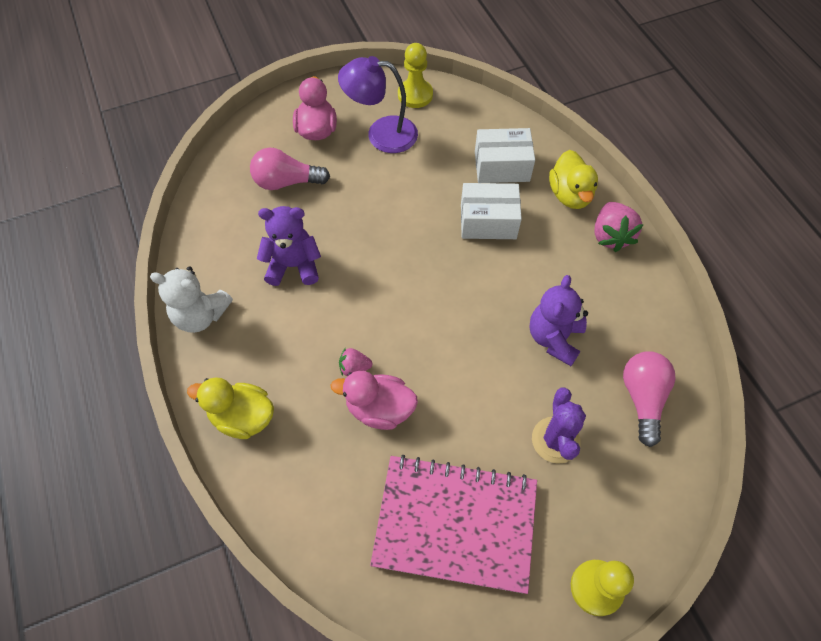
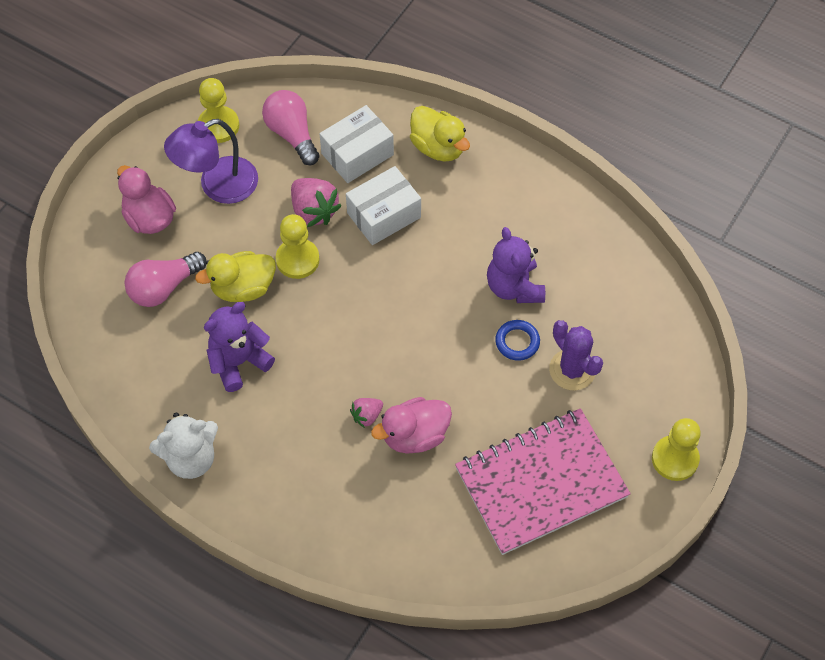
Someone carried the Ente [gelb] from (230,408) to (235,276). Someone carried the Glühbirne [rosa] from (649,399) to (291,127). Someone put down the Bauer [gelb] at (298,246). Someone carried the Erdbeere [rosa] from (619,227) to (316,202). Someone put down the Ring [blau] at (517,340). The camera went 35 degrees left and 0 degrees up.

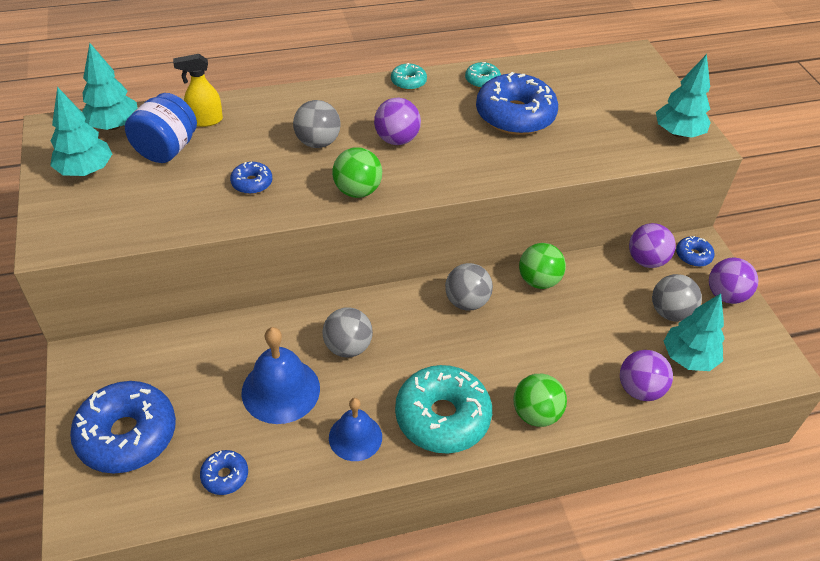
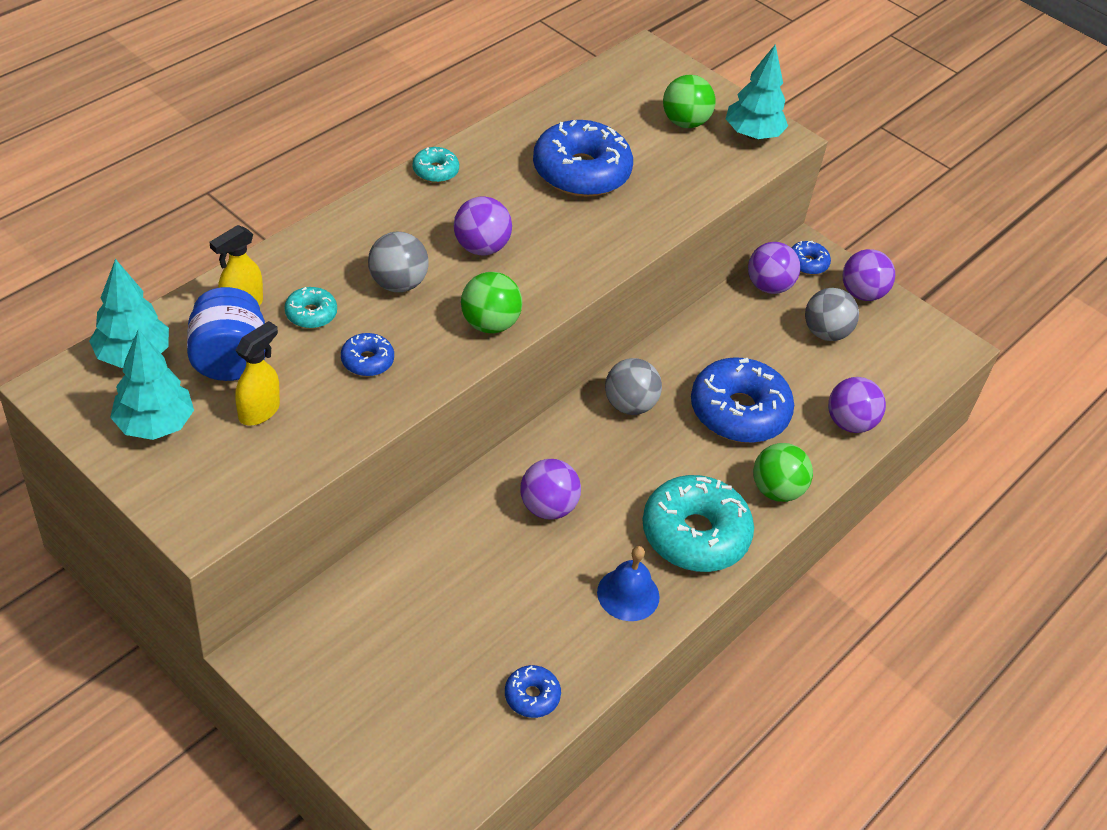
Someone put down the Sprühflasche [gelb] at (257,373). Someone carried the Donut [türkis] from (483,75) to (311,307). Someone repainted the Ball [grau] at (347,332), which became the Ball [lila] at (550,489). Someone carried the Ball [grün] from (542,266) to (689,101). Someone carried the Donut [blau] from (123,427) to (742,400). Someone took away the Glocke [blau] at (280,375). Someone took away the Baum [türkis] at (694,332). The camera went 35 degrees left and 0 degrees up.

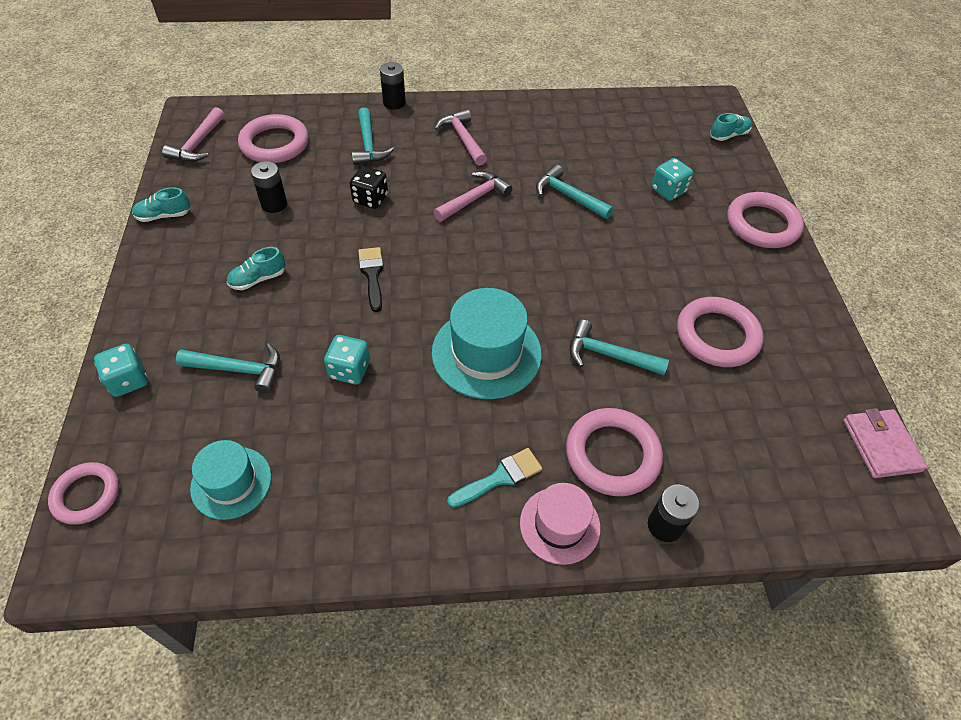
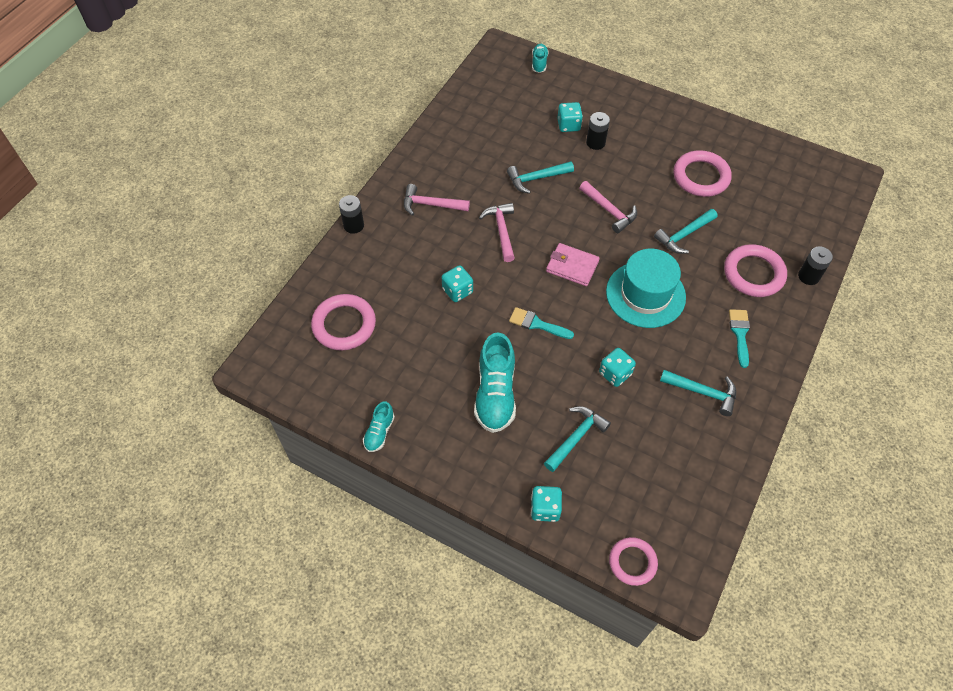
Someone repainted the Spielwürfel [schwarz] at (369,187), which became the Spielwürfel [türkis] at (457,283). Someone scaled the Schuh [türkis] at (256,268) by 1.93. Someone repainted the Pinsel [schwarz] at (371,279), which became the Pinsel [türkis] at (541,323). Someone carried the Geldbörse [rosa] from (885,443) to (573,264). Someone carried the Hammer [rosa] from (193,134) to (608,207). Someone carried the Batterie [schwarz] from (269,187) to (598,131). Someone carried the Hammer [türkis] from (373,136) to (698,393). Someone took away the Hut [türkis] at (231,480). Someone took away the Hut [rosa] at (560,524). Someone took away the Ring [rosa] at (765,220). The camera went 55 degrees left and 5 degrees up.

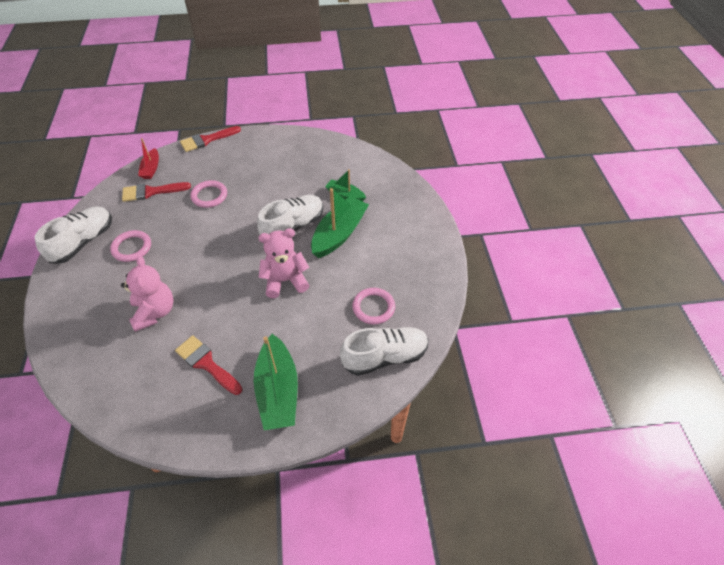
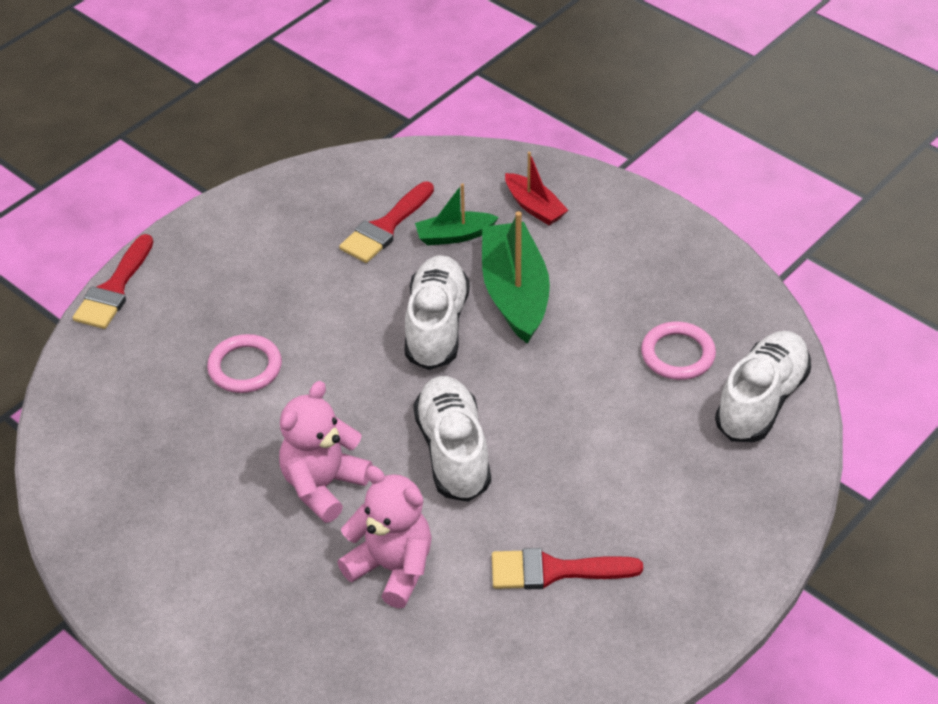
Someone carried the Teddybär [rosa] from (283,263) to (325,452). Someone carried the Pinsel [rot] from (156,192) to (386,222). Someone carried the Schuh [weiß] from (73,235) to (452,439). Someone carried the Boot [rot] from (148,158) to (536,188). Someone took away the Ring [rosa] at (130,246). Someone took away the Boot [grün] at (275,382). The camera went 40 degrees left and 5 degrees down.

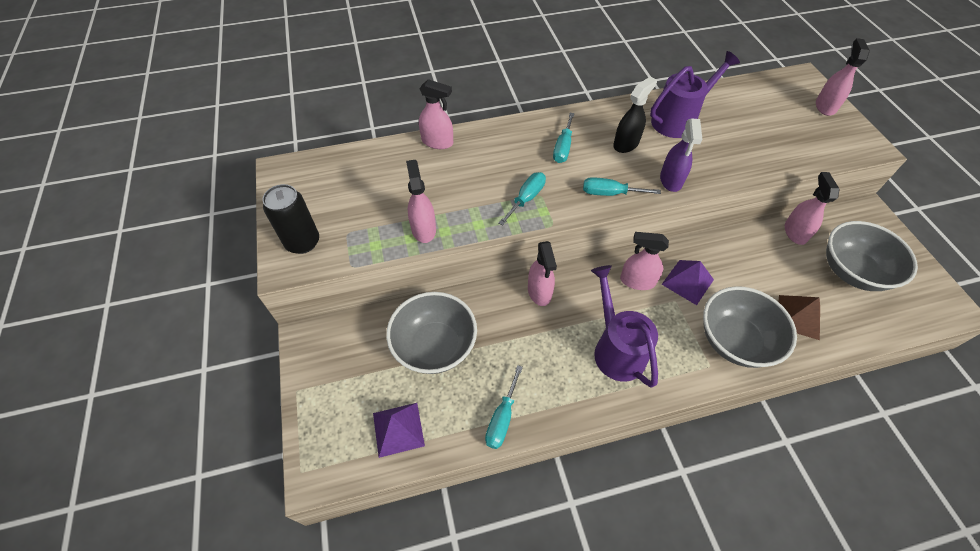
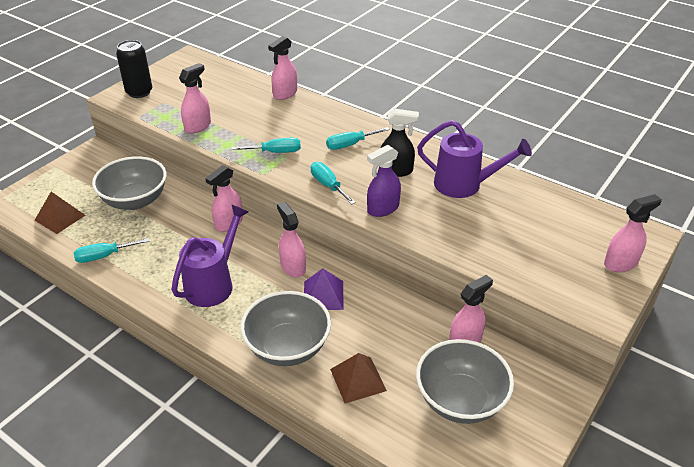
Someone repainted the Pyramide [lila] at (399,430), which became the Pyramide [braun] at (60,213). Someone rotated the Sprühflasche [rosa] at (436,114) by 60 degrees clockwise. The camera went 50 degrees right and 15 degrees down.

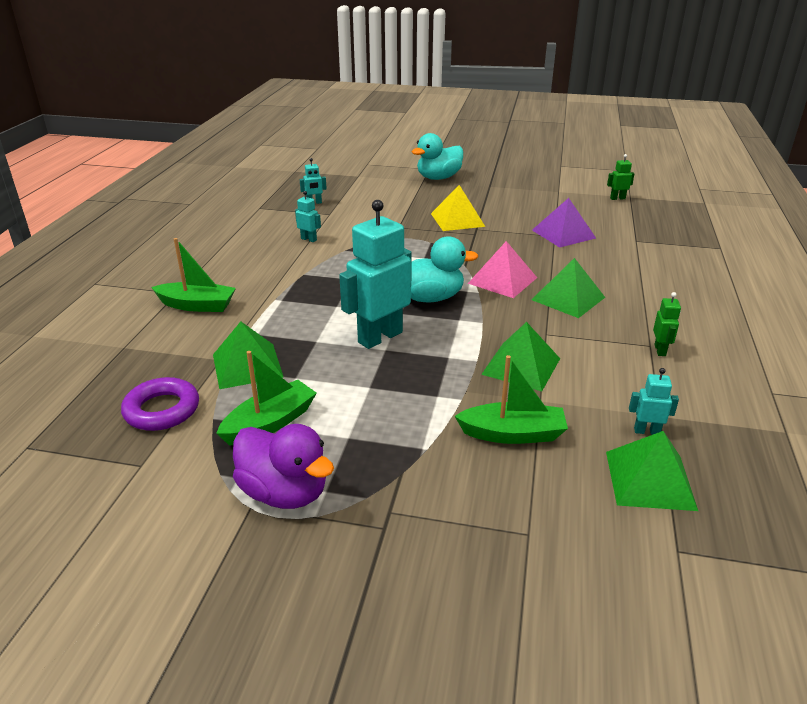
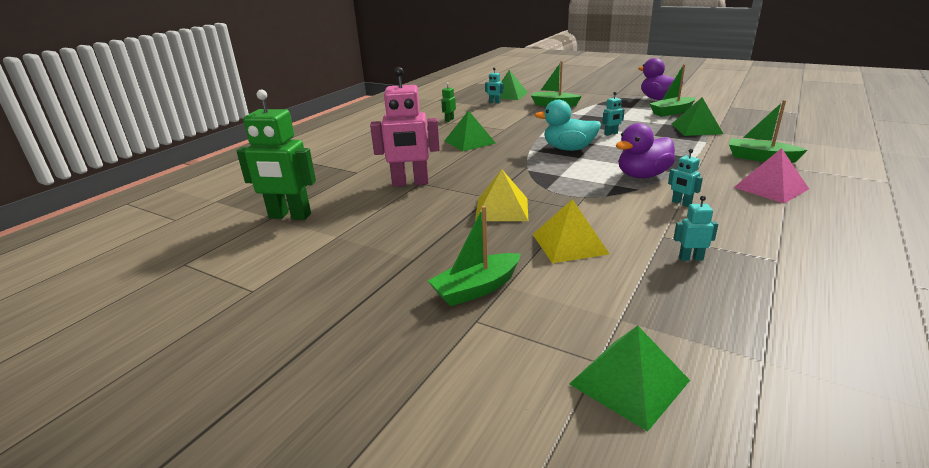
Someone scaled the Roboter [grün] at (621,177) by 2.25. Someone swapped the Pyramide [lila] at (564,223) for the Roboter [rosa] at (405,127). Someone swapped the Ente [türkis] at (437,156) for the Boot [grün] at (474,256). Someone put down the Pyramide [gelb] at (571,231). Someone carried the Pyramide [grün] from (520,356) to (629,379). Someone scaled the Roboter [türkis] at (375,274) by 0.44. Someone put down the Ente [lila] at (645,150). Someone carried the Pyramide [rosa] from (502,269) to (771,175). Someone took away the Ring [lila] at (160,404). The camera went 160 degrees left and 5 degrees down.

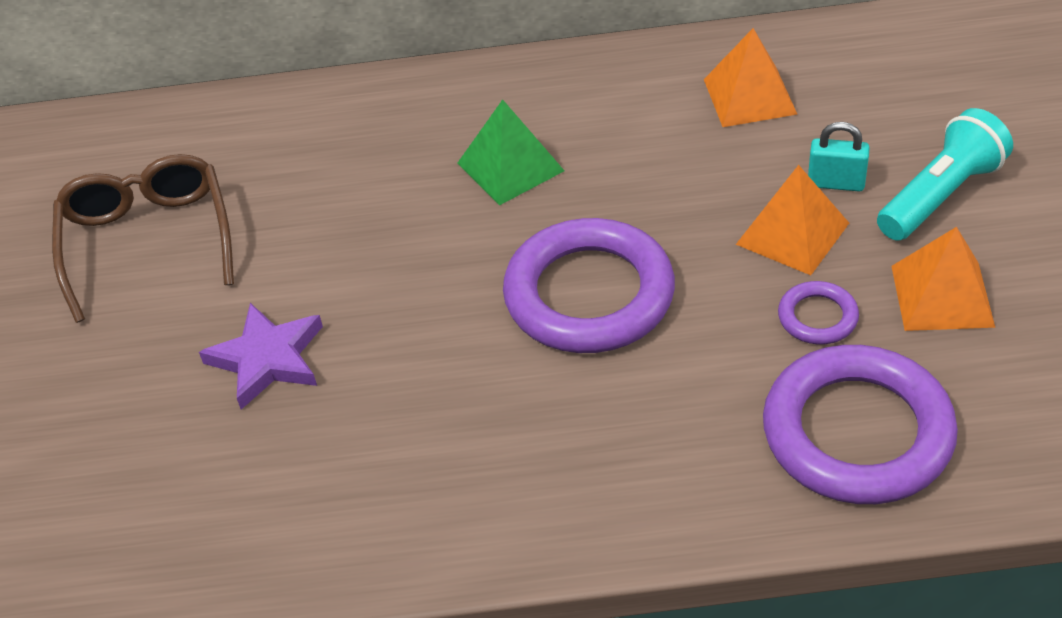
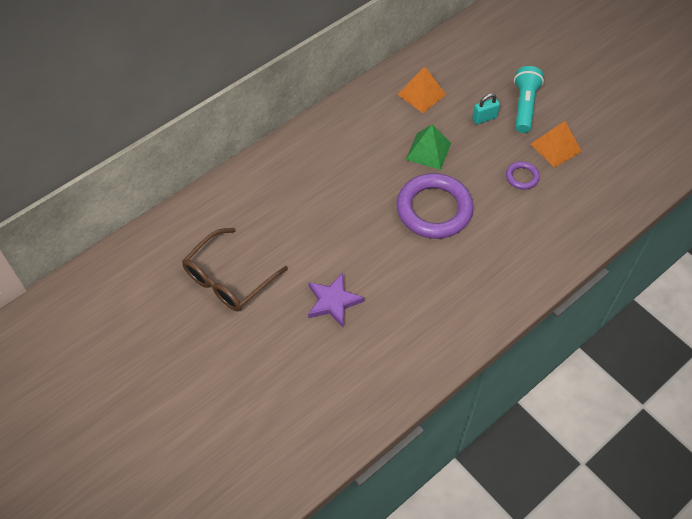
Someone rotated the Brille [braun] at (143,238) by 90 degrees counterclockwise. Someone carried the Pyramide [grün] from (511,152) to (428,147). Someone took away the Pyramide [orange] at (792,220). Someone took away the Ring [lila] at (860,424). The camera went 40 degrees left and 10 degrees up.

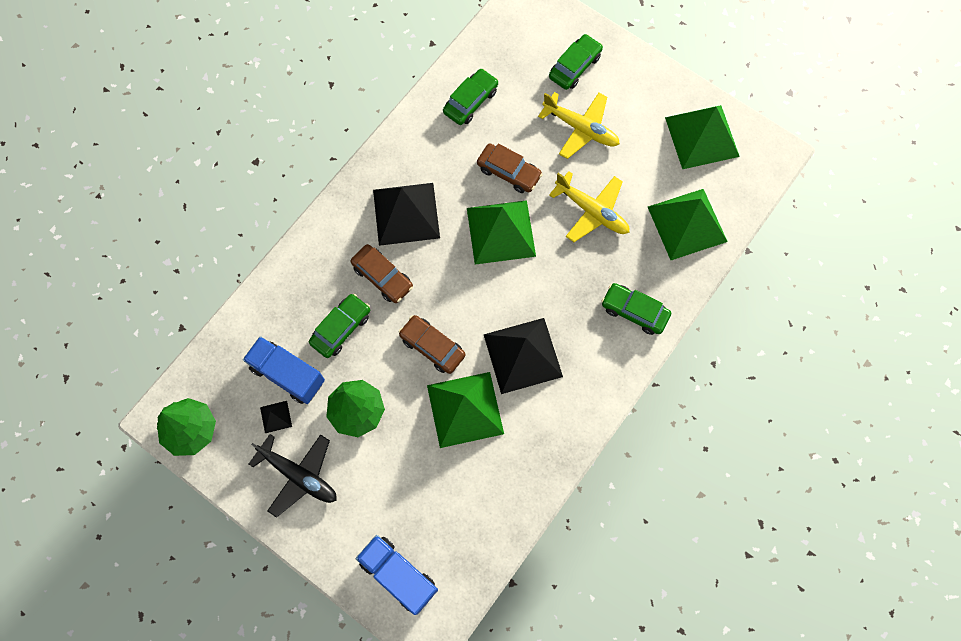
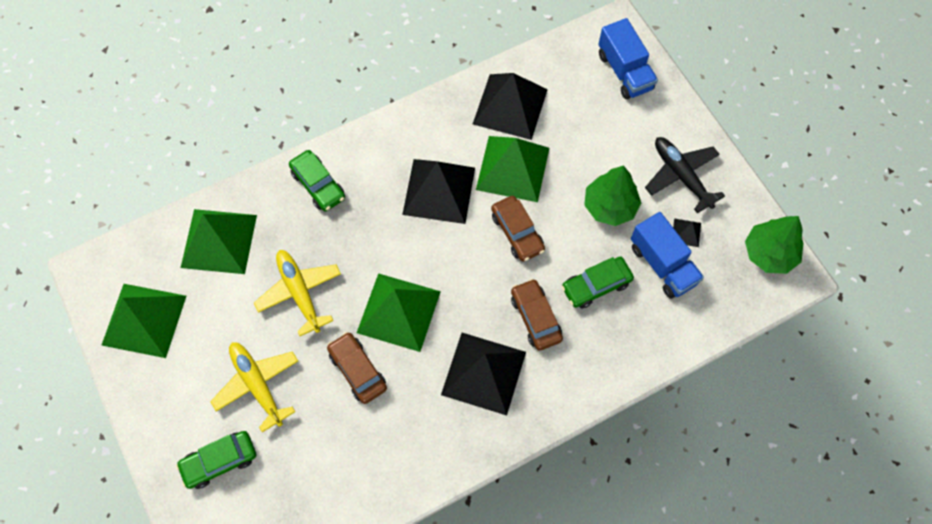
Someone put down the Pyramide [schwarz] at (510,106). Someone took away the Auto [grün] at (470,96). The camera went 155 degrees left and 5 degrees down.

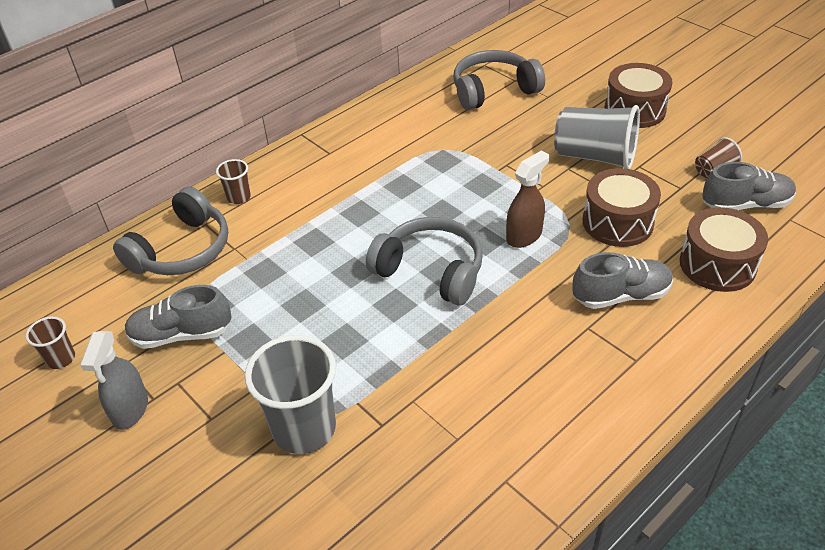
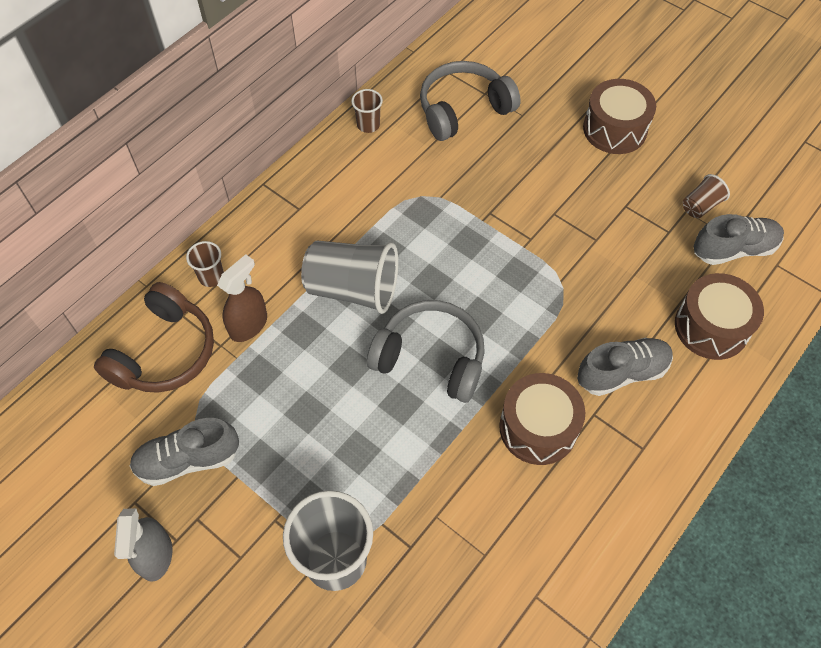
Someone repainted the Kopfhörer [grau] at (170,231), which became the Kopfhörer [braun] at (154,337). Someone carried the Sprühflasche [braun] from (528,199) to (242,298). Someone carried the Becher [grau] from (597,137) to (349,277). Someone carried the Becher [braun] from (50,343) to (367,111). Someone carried the Trommel [braun] from (622,207) to (542,419). The camera went 10 degrees left and 15 degrees up.

